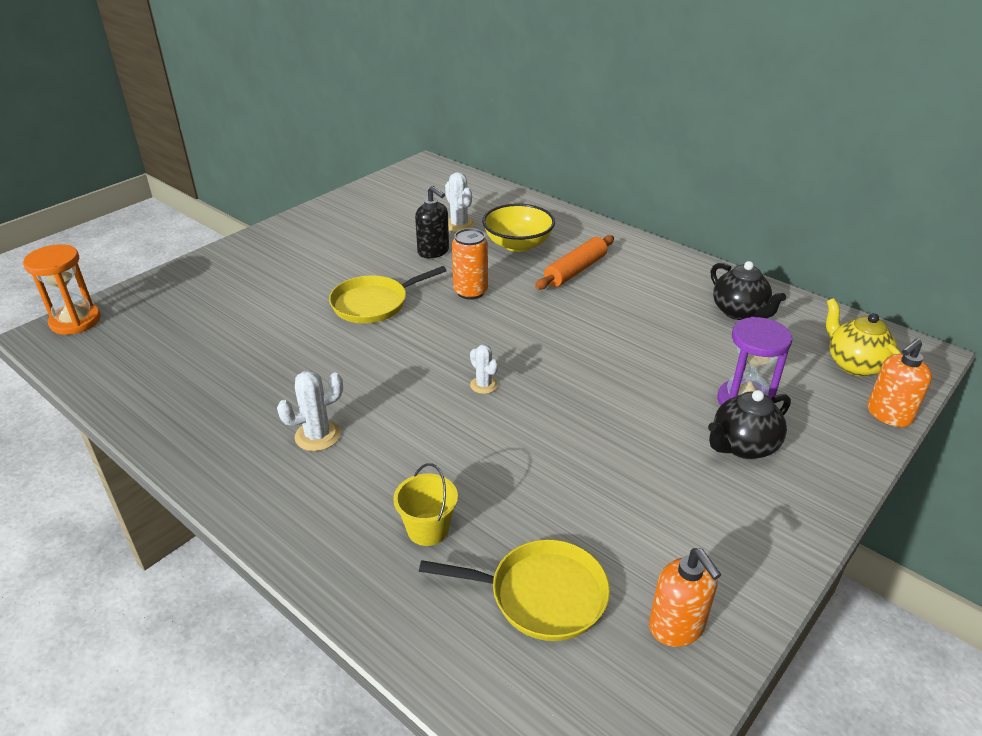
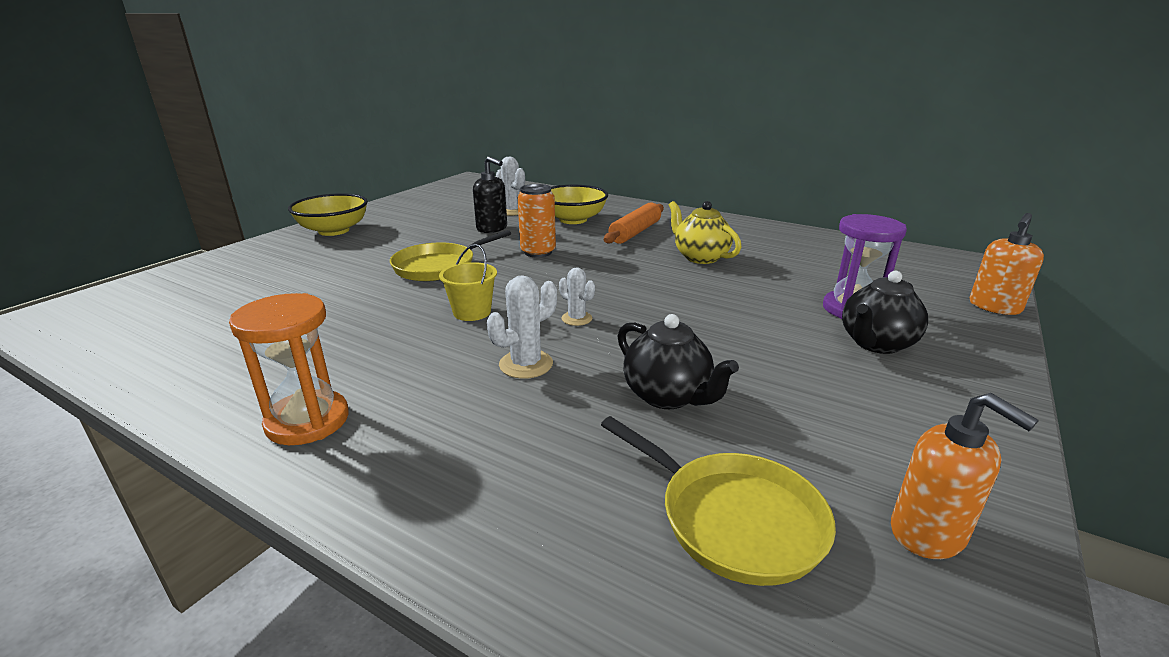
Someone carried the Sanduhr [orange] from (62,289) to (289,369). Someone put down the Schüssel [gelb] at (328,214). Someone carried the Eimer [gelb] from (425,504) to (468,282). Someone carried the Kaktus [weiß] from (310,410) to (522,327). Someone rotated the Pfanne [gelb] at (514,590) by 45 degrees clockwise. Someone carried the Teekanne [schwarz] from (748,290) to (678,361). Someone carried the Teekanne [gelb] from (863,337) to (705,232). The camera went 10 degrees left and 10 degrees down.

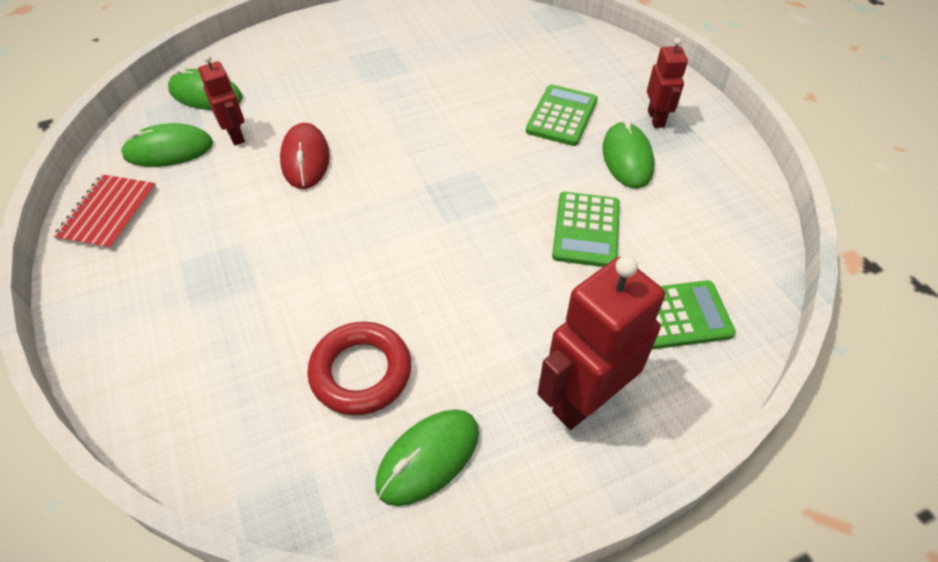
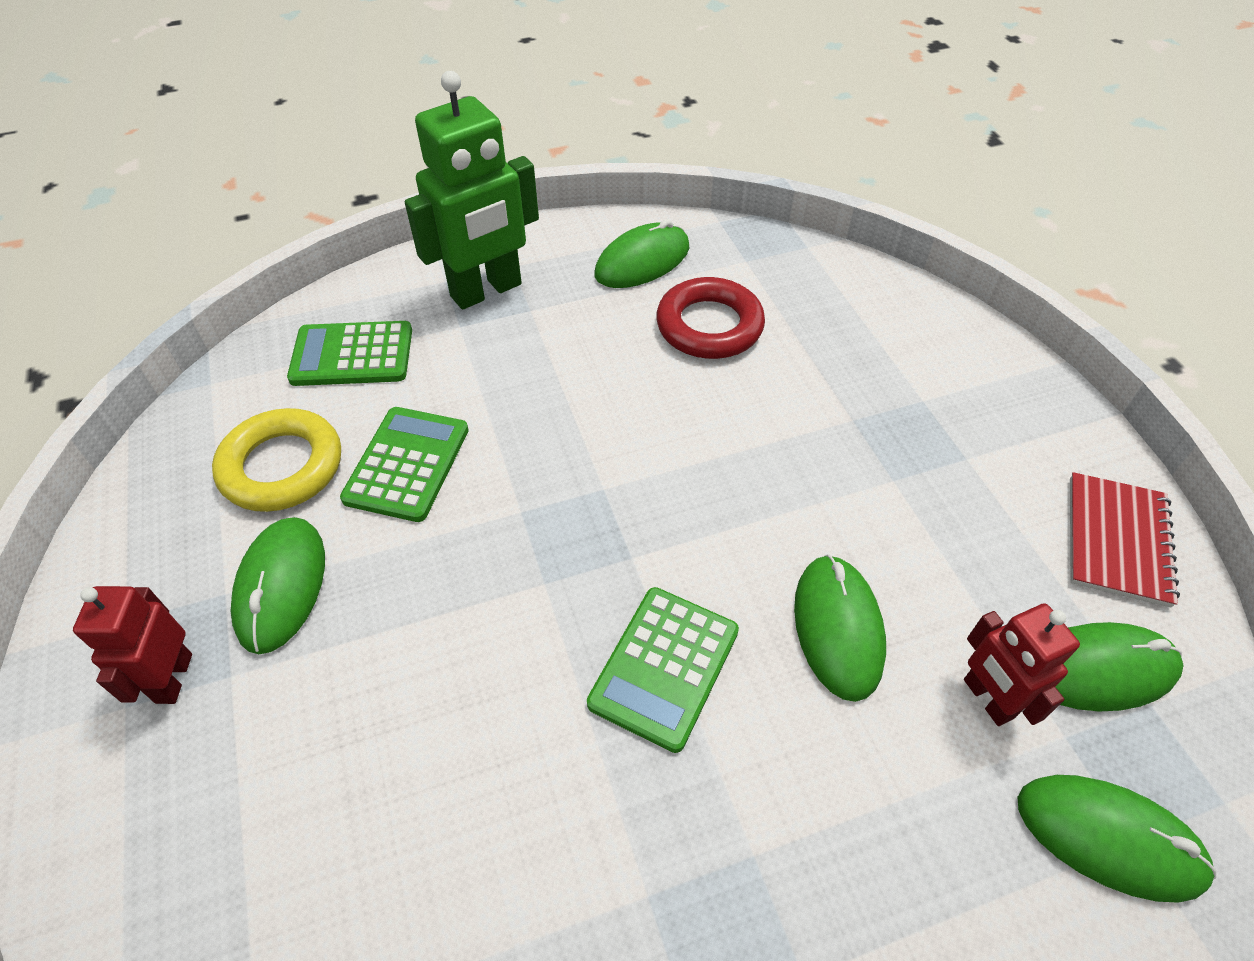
Someone put down the Ring [gelb] at (276,460). Someone repainted the Roboter [rot] at (601,342), which became the Roboter [grün] at (472,190). Someone carried the Taschenrechner [grün] from (562,115) to (663,670). Someone repainted the Computermaus [rot] at (305,156), which became the Computermaus [grün] at (840,628). The camera went 175 degrees left and 0 degrees up.

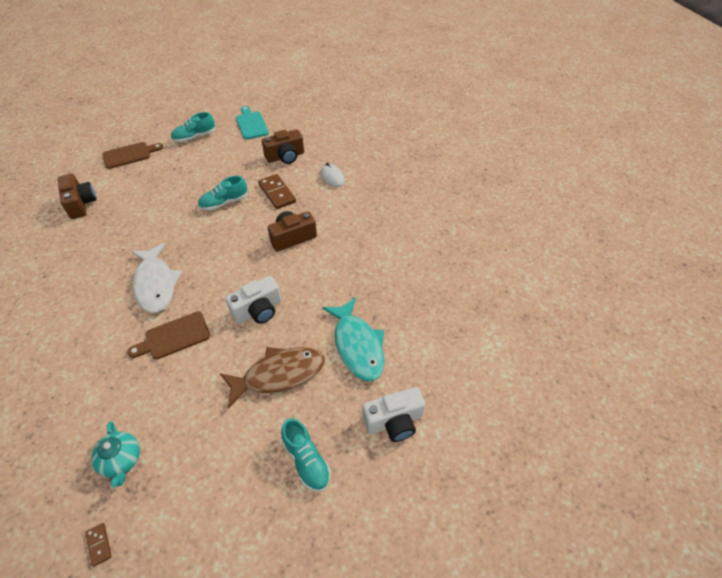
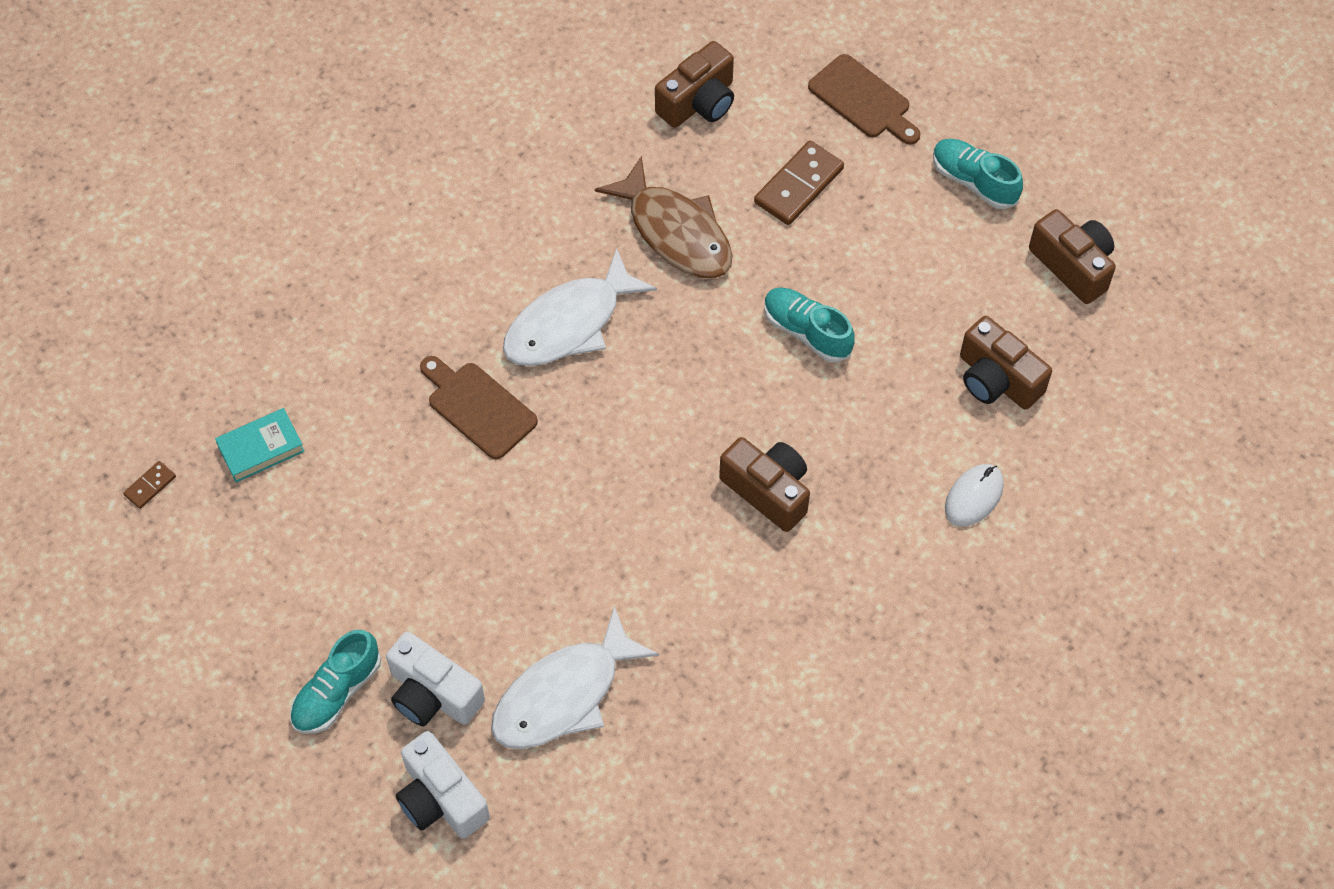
Someone swapped the Teekanne [türkis] at (115,455) for the Buch [türkis] at (260,445). Someone carried the Kamera [weiß] from (253,299) to (435,679). Someone repainted the Fisch [türkis] at (353,339), which became the Fisch [weiß] at (575,677). Someone carried the Fisch [braun] from (272,378) to (664,217). Someone carried the Dominostein [braun] from (277,191) to (799,183). Someone swapped the Schneidebrett [türkis] at (252,123) for the Kamera [braun] at (1072,256). The camera went 70 degrees right and 10 degrees up.

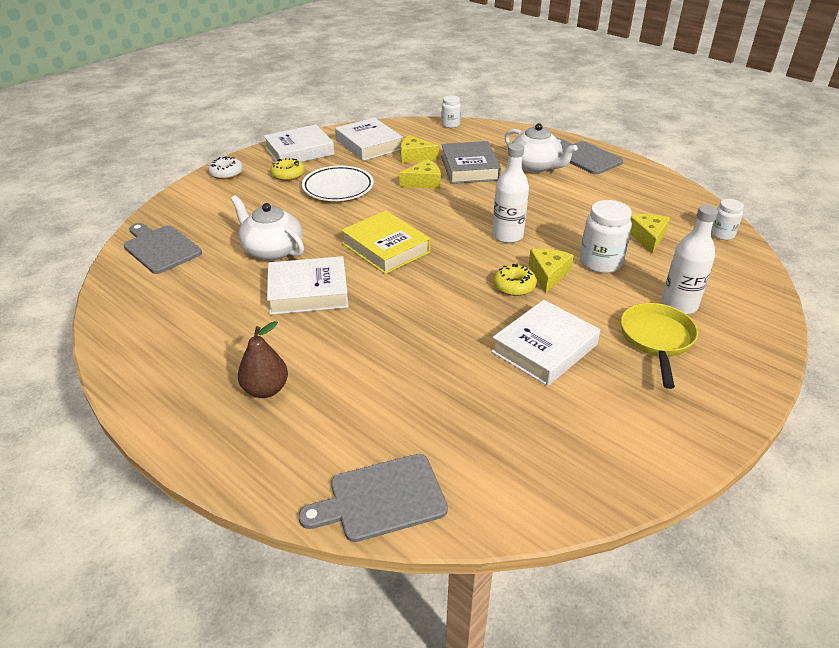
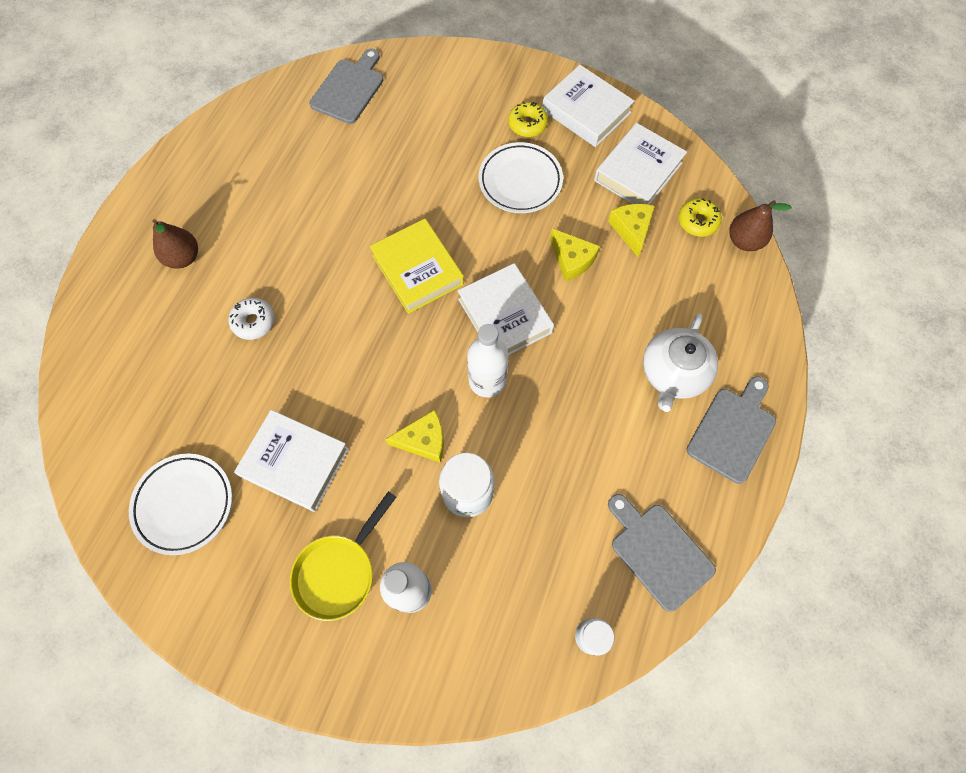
Someone put down the Teller [weiß] at (180,504). Someone carried the Donut [weiß] from (225,168) to (251,319). Someone rotated the Pfanne [gelb] at (659,346) by 135 degrees clockwise. Someone rotated the Buch [gelb] at (386,242) by 60 degrees counterclockwise. Someone carried the Buch [weiß] from (308,285) to (506,309). Someone carried the Schneidebrett [grau] from (373,498) to (662,553). Someone carried the Donut [gelb] from (515,280) to (700,217). Someone swapped the Einmachglas [weiß] at (451,111) for the Birne [braun] at (761,225). Someone took away the Teekanne [weiß] at (267,228). Someone took away the Buch [grau] at (471,162). Someone took away the Käse [gelb] at (650,233). The camera went 70 degrees right and 30 degrees up.

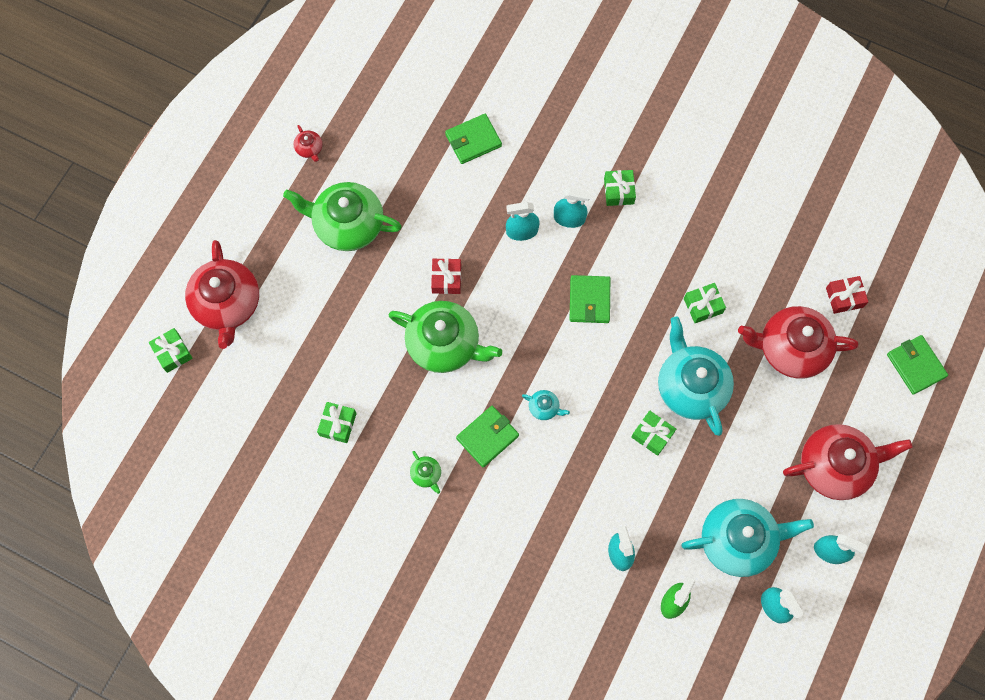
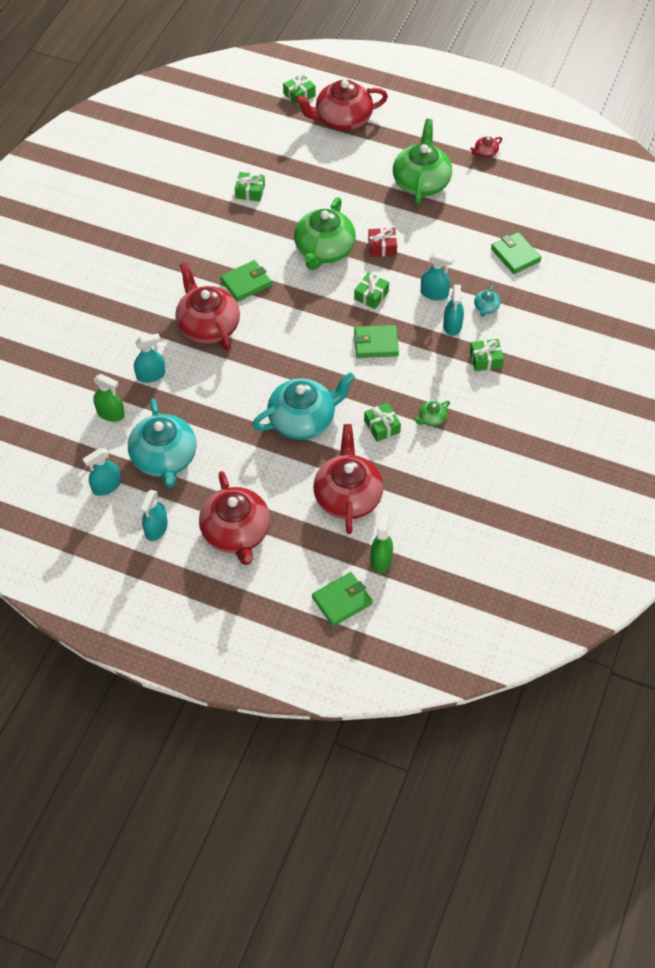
Someone put down the Teekanne [rot] at (207,306). Someone rotated the Geldbörse [grün] at (487,437) by 75 degrees counterclockwise. Someone carried the Geschenk [grün] from (653,433) to (371,290). Someone put down the Sprühflasche [grün] at (382,543). Someone carried the Teekanne [grün] from (425,472) to (432,413). Someone rotated the Sprühflasche [türkis] at (523,221) by 120 degrees clockwise. Someone carried the Teekanne [türkis] from (546,405) to (487,301). Someone took away the Geschenk [rot] at (847,295). The camera went 85 degrees right and 15 degrees down.

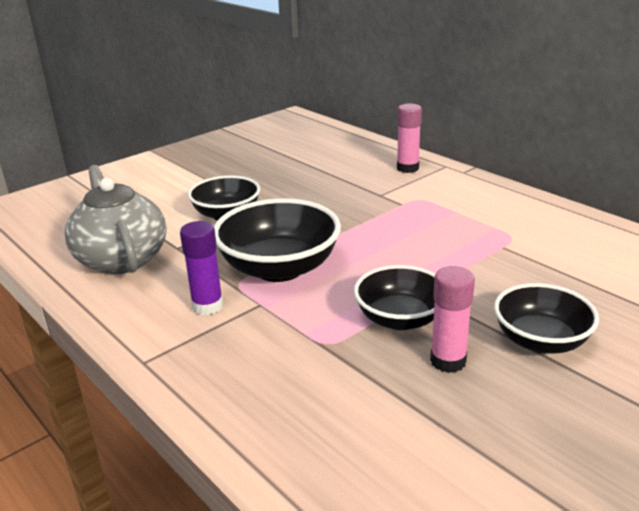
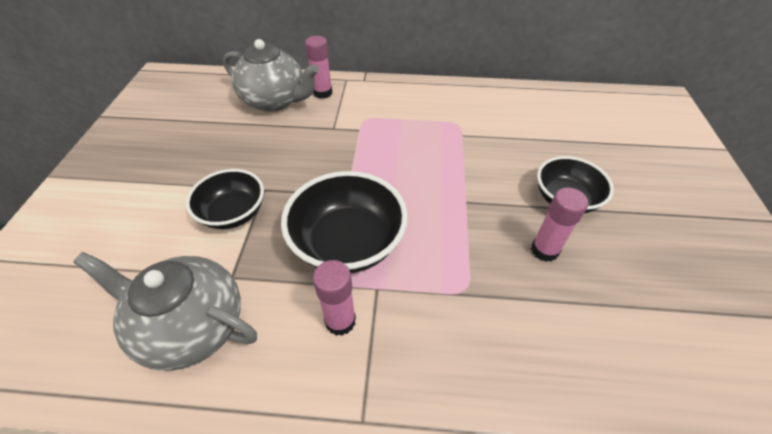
Someone put down the Teekanne [grau] at (271,75). Someone repainted the Klebestift [lila] at (201,268), which became the Klebestift [rosa] at (334,298). Someone took away the Schüssel [schwarz] at (394,297). The camera went 45 degrees left and 20 degrees up.

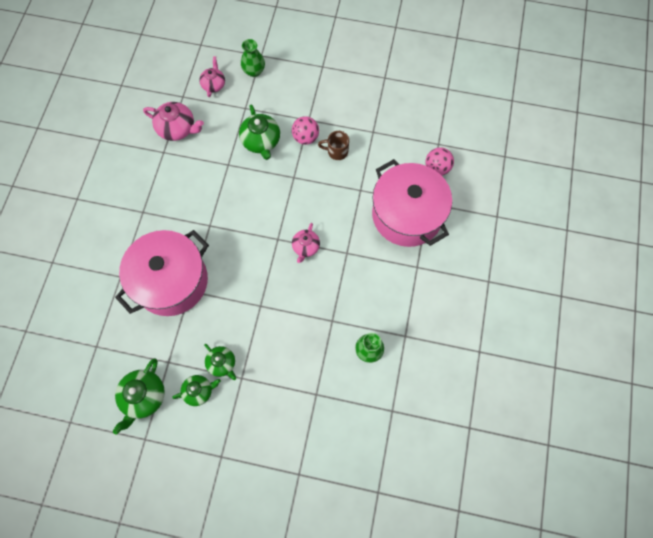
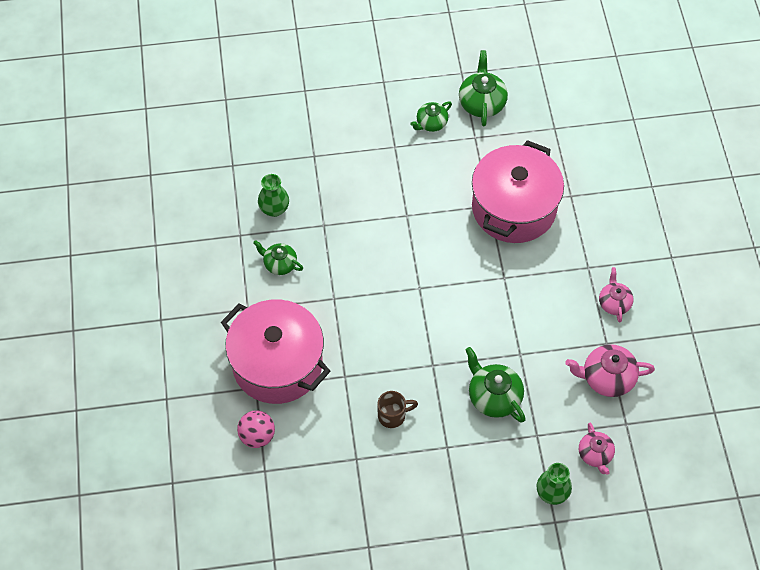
Someone carried the Teekanne [grün] from (220,362) to (278,257). Someone carried the Teekanne [rosa] from (306,243) to (616,295). Someone took away the Ball [rosa] at (305,130). The camera went 160 degrees right and 10 degrees down.

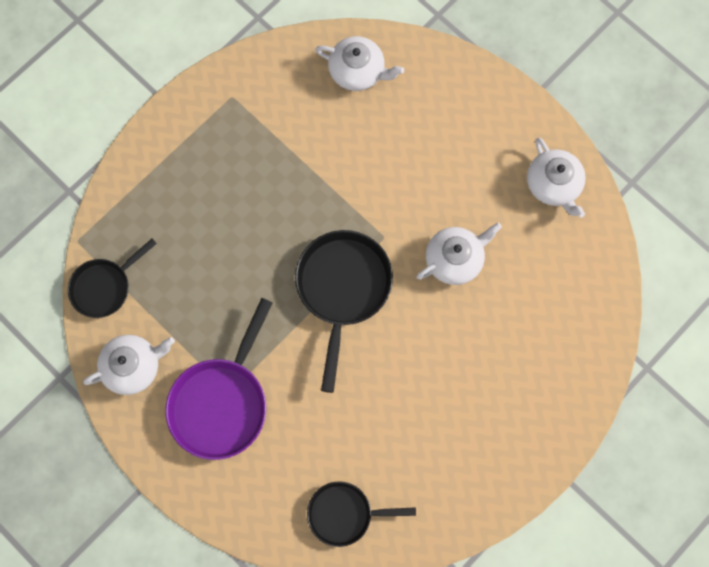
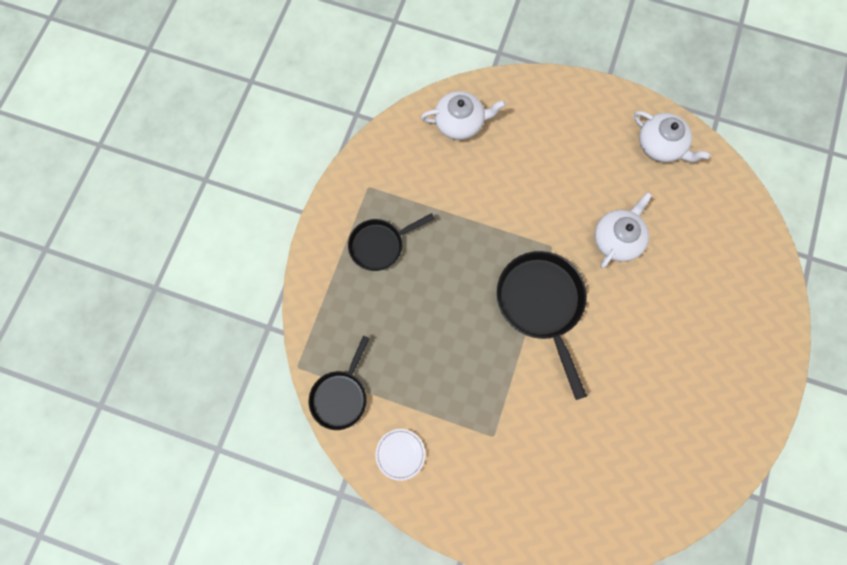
Someone carried the Pfanne [schwarz] from (361,514) to (391,242). Someone swapped the Teekanne [weiß] at (129,365) for the Teller [weiß] at (400,455). Someone took away the Pfanne [lila] at (219,379). The camera went 25 degrees left and 0 degrees up.

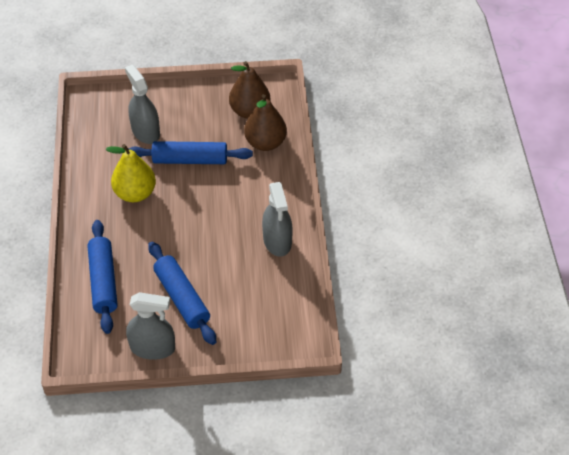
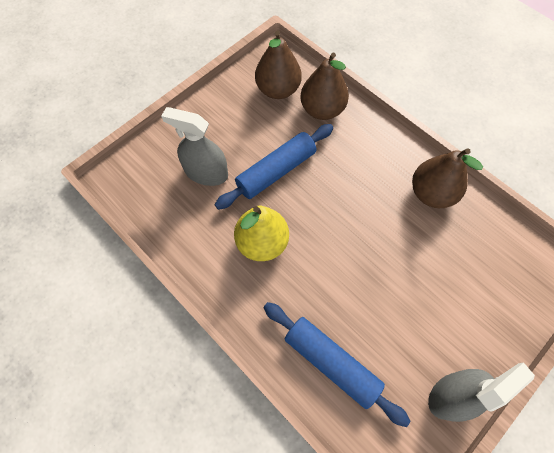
Someone swapped the Sprühflasche [grau] at (277,219) for the Birne [braun] at (447,178). Someone took away the Nudelholz [blau] at (182,293). The camera went 40 degrees left and 15 degrees up.

